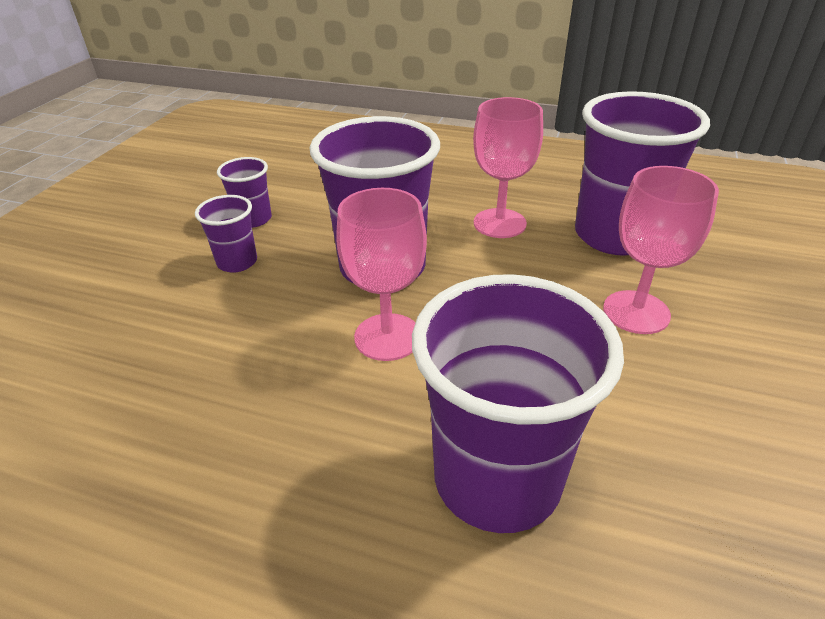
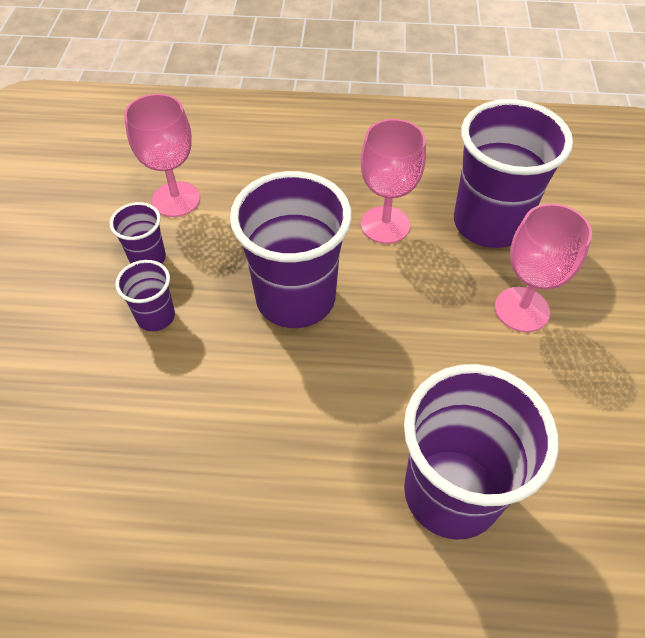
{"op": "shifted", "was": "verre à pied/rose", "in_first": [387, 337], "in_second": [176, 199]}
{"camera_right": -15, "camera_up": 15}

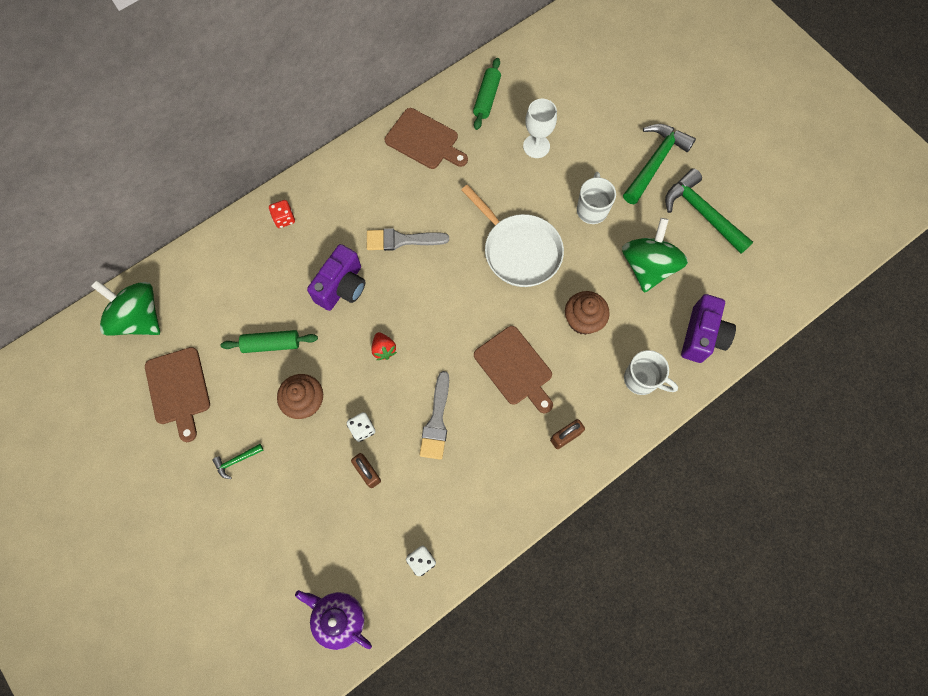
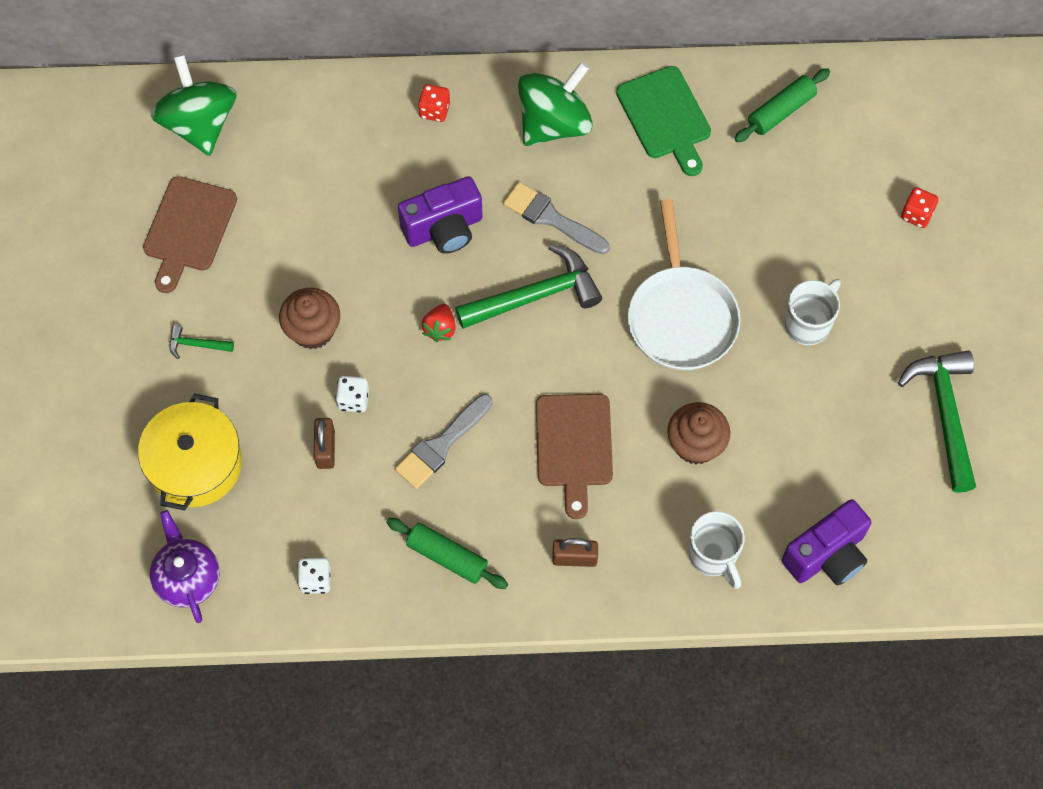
{"op": "shifted", "was": "rouleau à pâtisserie/vert", "in_first": [271, 344], "in_second": [447, 557]}
{"op": "repainted", "was": "planche à découper/marron", "now": "planche à découper/vert", "in_first": [424, 140], "in_second": [665, 117]}
{"op": "gone", "was": "verre à pied/blanc", "in_first": [536, 146]}
{"op": "shifted", "was": "toupie/vert", "in_first": [647, 266], "in_second": [554, 123]}
{"op": "shifted", "was": "marteau/vert", "in_first": [655, 162], "in_second": [536, 295]}
{"op": "new", "now": "marmite/jaune", "in_second": [195, 464]}
{"op": "new", "now": "dé/rouge", "in_second": [916, 214]}
{"camera_right": 35, "camera_up": -5}

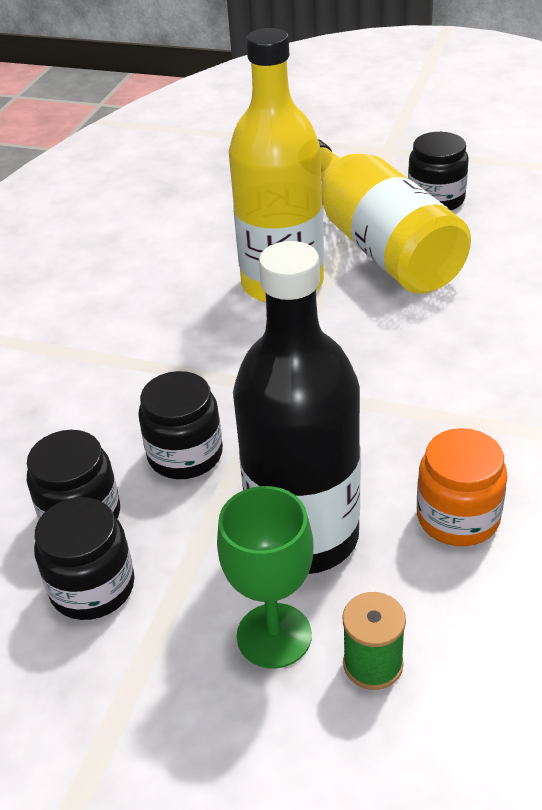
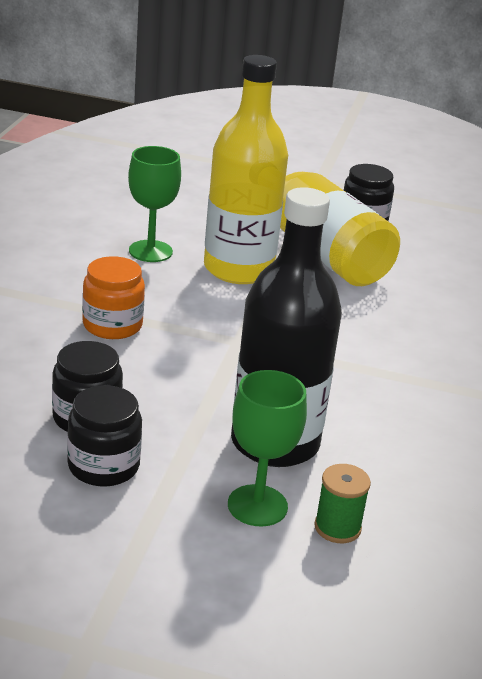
{"op": "gone", "was": "bocal/noir", "in_first": [185, 454]}
{"op": "shifted", "was": "bocal/orange", "in_first": [458, 517], "in_second": [112, 325]}
{"op": "new", "now": "verre à pied/vert", "in_second": [150, 251]}
{"camera_right": -10, "camera_up": -10}

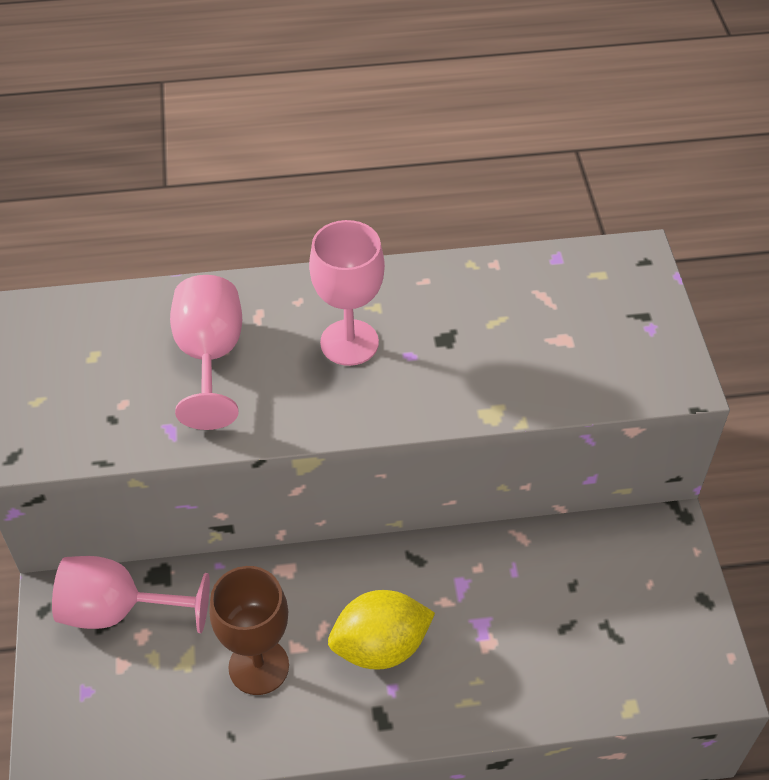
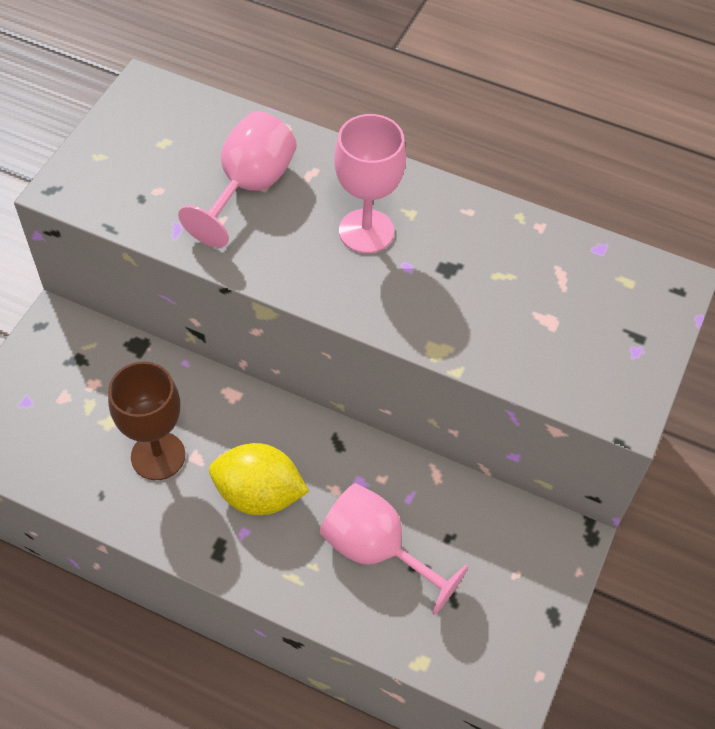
{"op": "shifted", "was": "verre à pied/rose", "in_first": [118, 610], "in_second": [377, 550]}
{"camera_right": 30, "camera_up": 5}

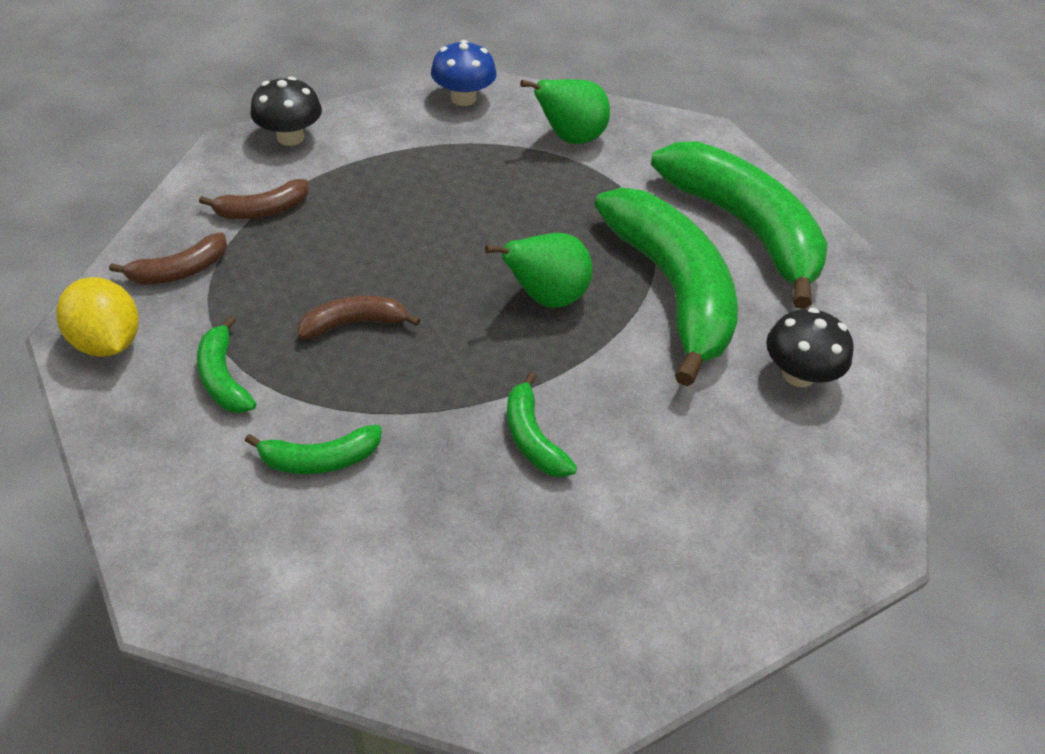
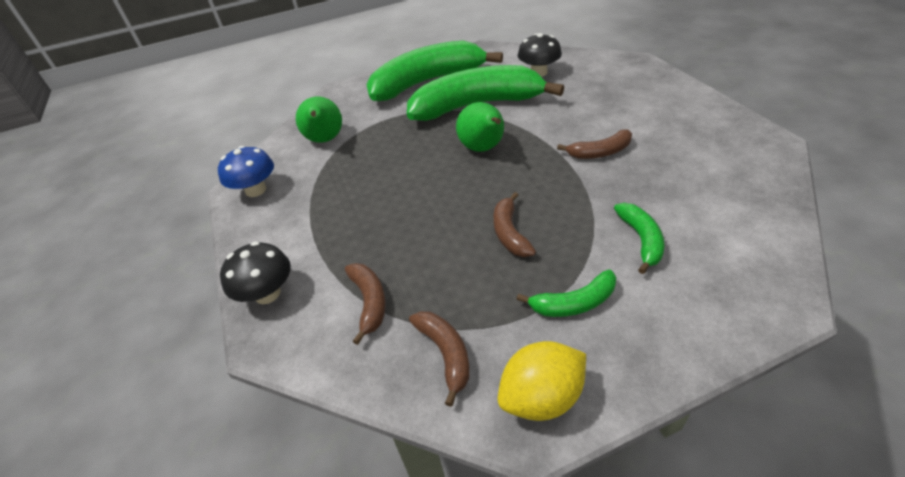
{"op": "repainted", "was": "banane/vert", "now": "banane/marron", "in_first": [532, 437], "in_second": [600, 152]}
{"camera_right": -75, "camera_up": -5}

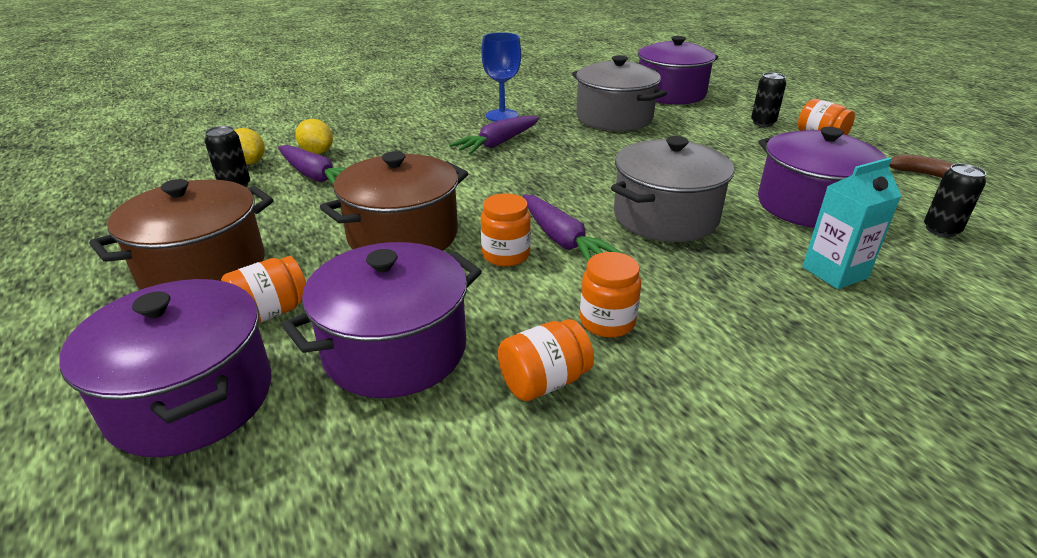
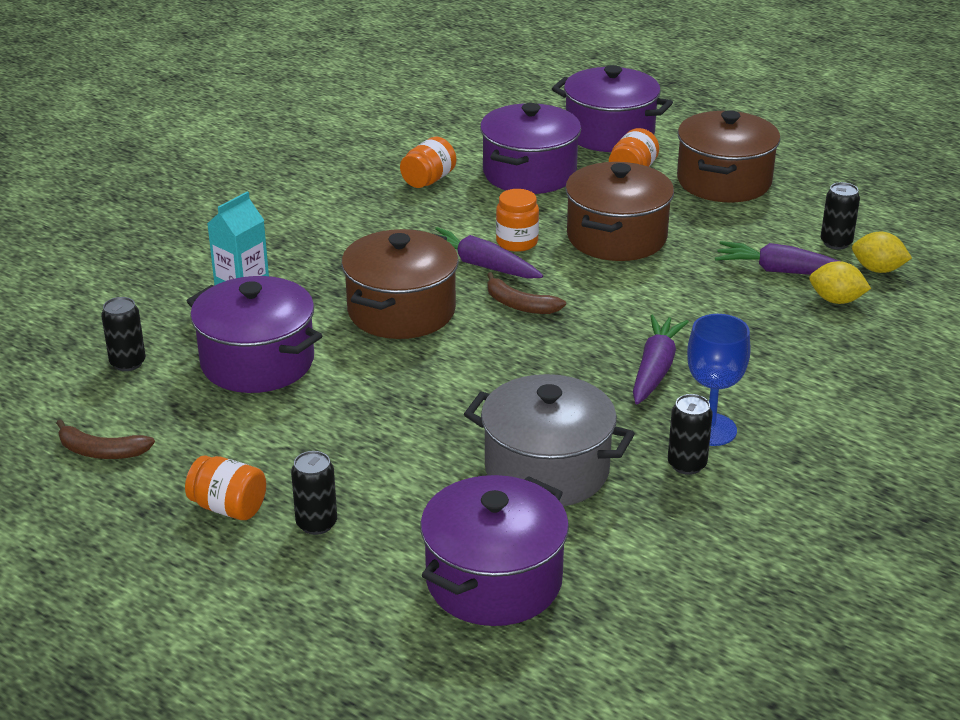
{"op": "gone", "was": "bocal/orange", "in_first": [607, 322]}
{"op": "repainted", "was": "marmite/gris", "now": "marmite/marron", "in_first": [665, 217], "in_second": [401, 311]}
{"op": "new", "now": "banane/marron", "in_second": [520, 305]}
{"op": "new", "now": "canette/noir", "in_second": [687, 464]}
{"camera_right": 155, "camera_up": 0}

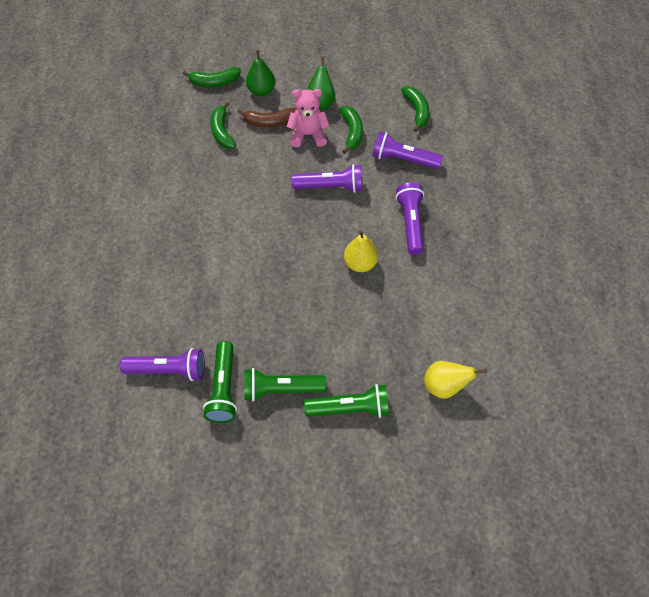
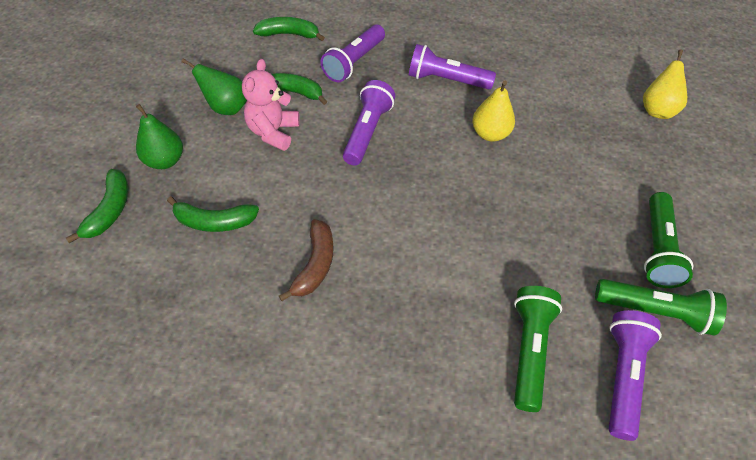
{"op": "shifted", "was": "banane/marron", "in_first": [269, 122], "in_second": [315, 265]}
{"op": "shifted", "was": "lampe de poche/vert", "in_first": [350, 408], "in_second": [529, 350]}
{"camera_right": -75, "camera_up": -5}

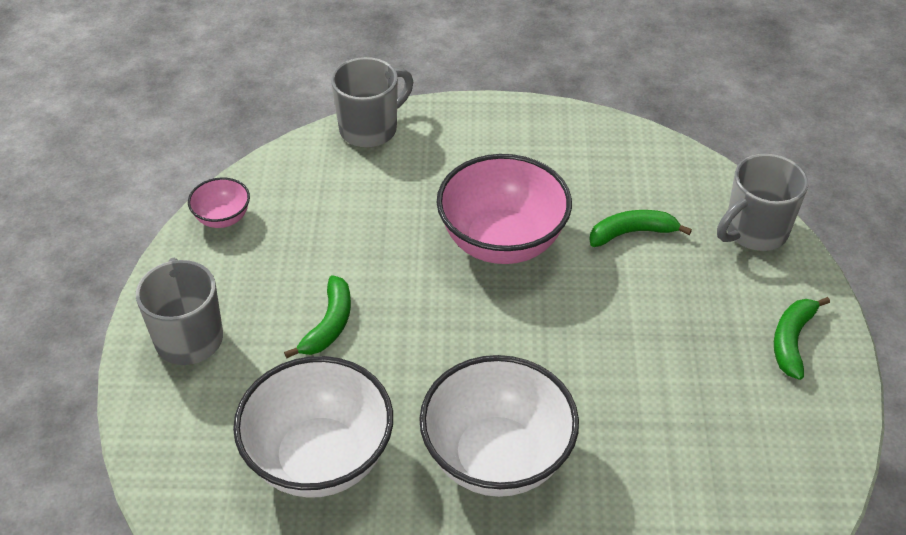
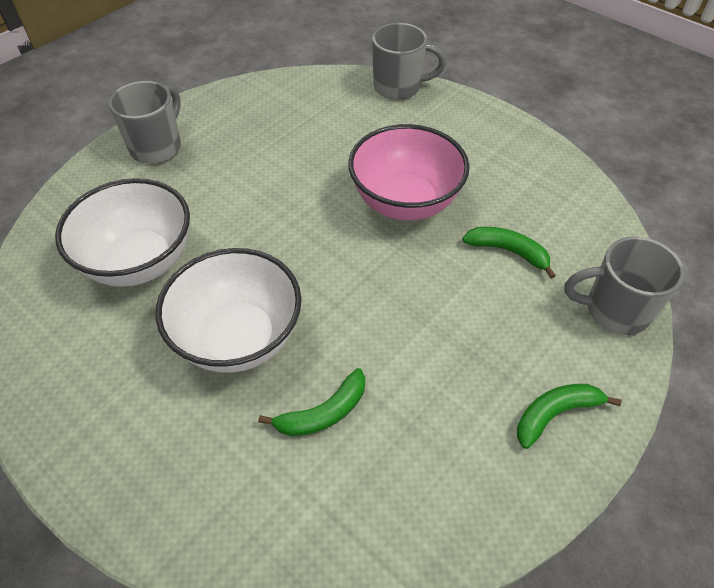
{"op": "gone", "was": "bol/rose", "in_first": [223, 218]}
{"op": "shifted", "was": "banane/vert", "in_first": [329, 325], "in_second": [323, 413]}
{"camera_right": 40, "camera_up": 5}

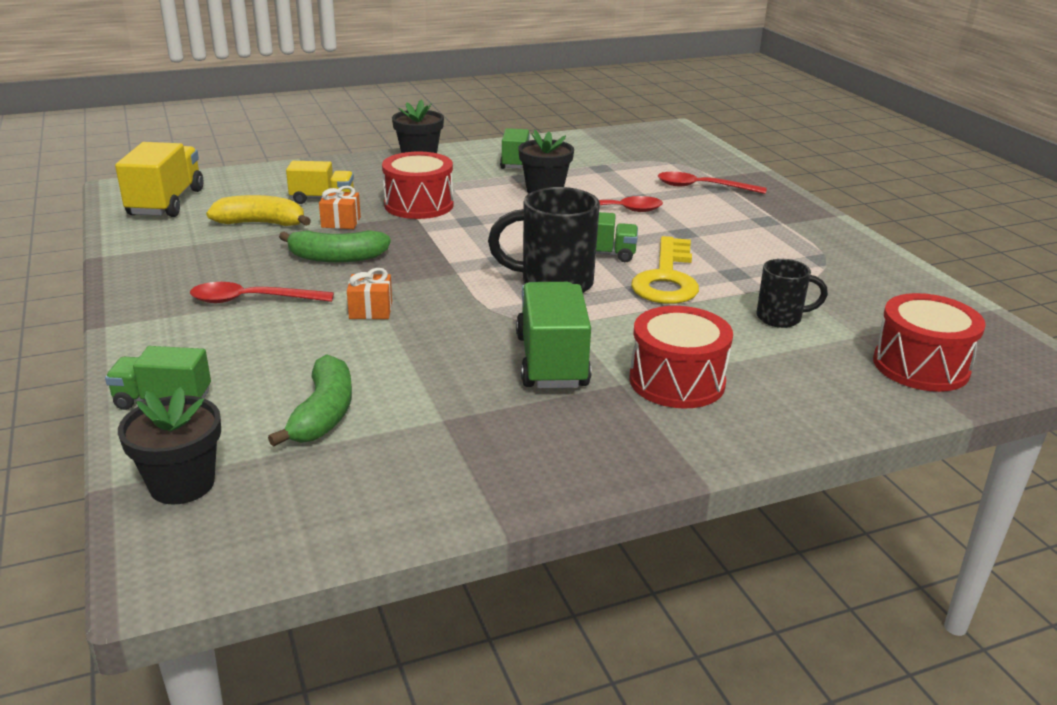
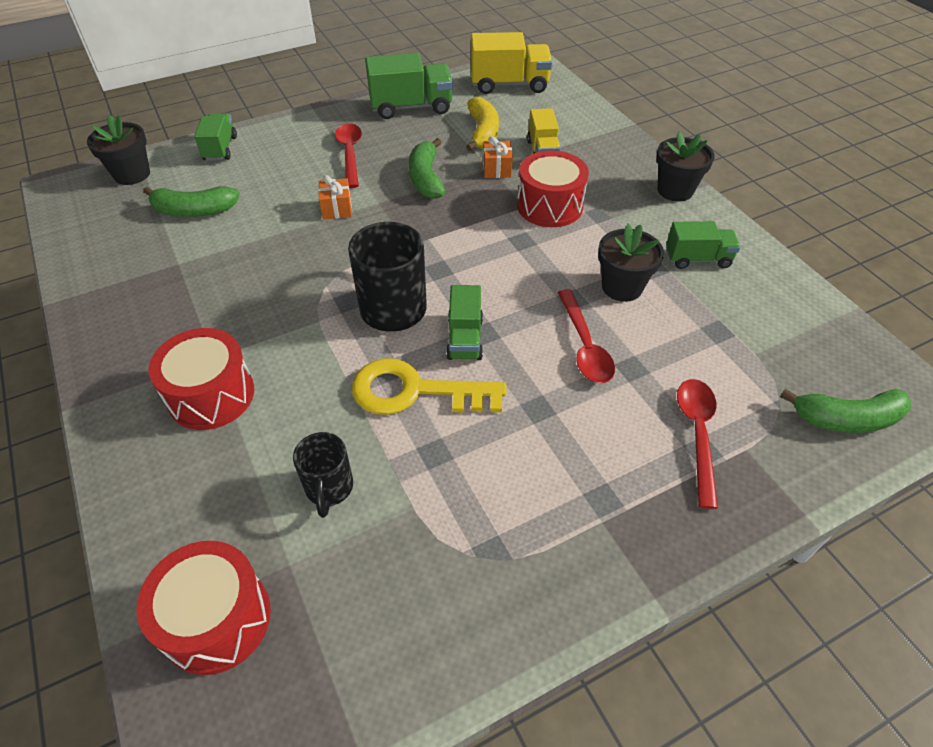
{"op": "shifted", "was": "camion/vert", "in_first": [551, 361], "in_second": [411, 107]}
{"op": "new", "now": "banane/vert", "in_second": [846, 419]}
{"camera_right": 85, "camera_up": 20}

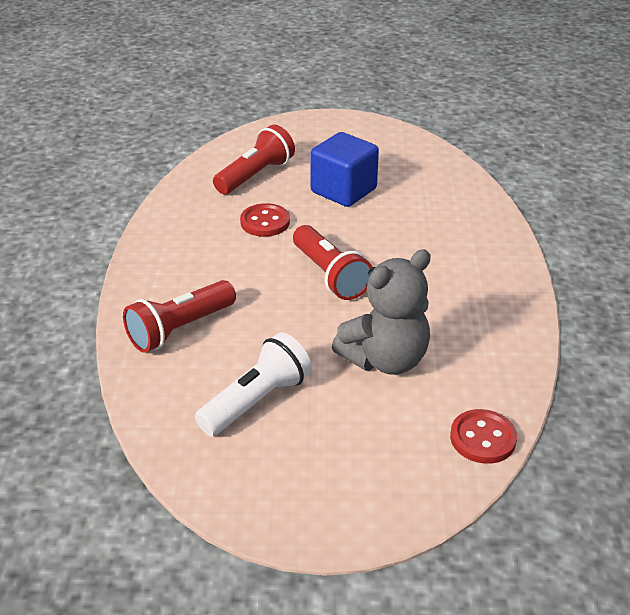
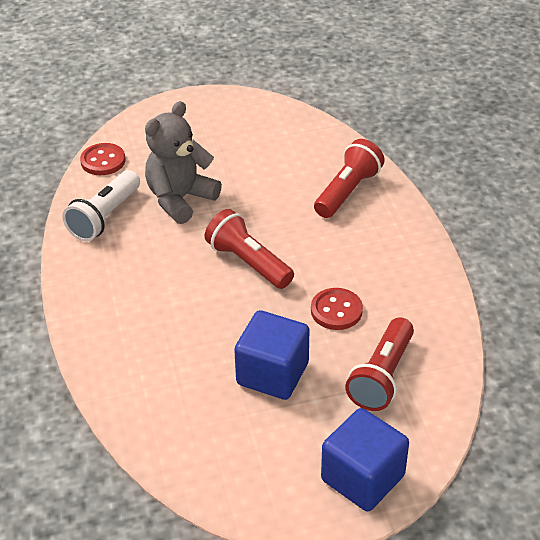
{"op": "shifted", "was": "lampe de poche/blanc", "in_first": [256, 401], "in_second": [105, 217]}
{"op": "new", "now": "cube/bleu", "in_second": [362, 478]}
{"camera_right": 165, "camera_up": 5}

